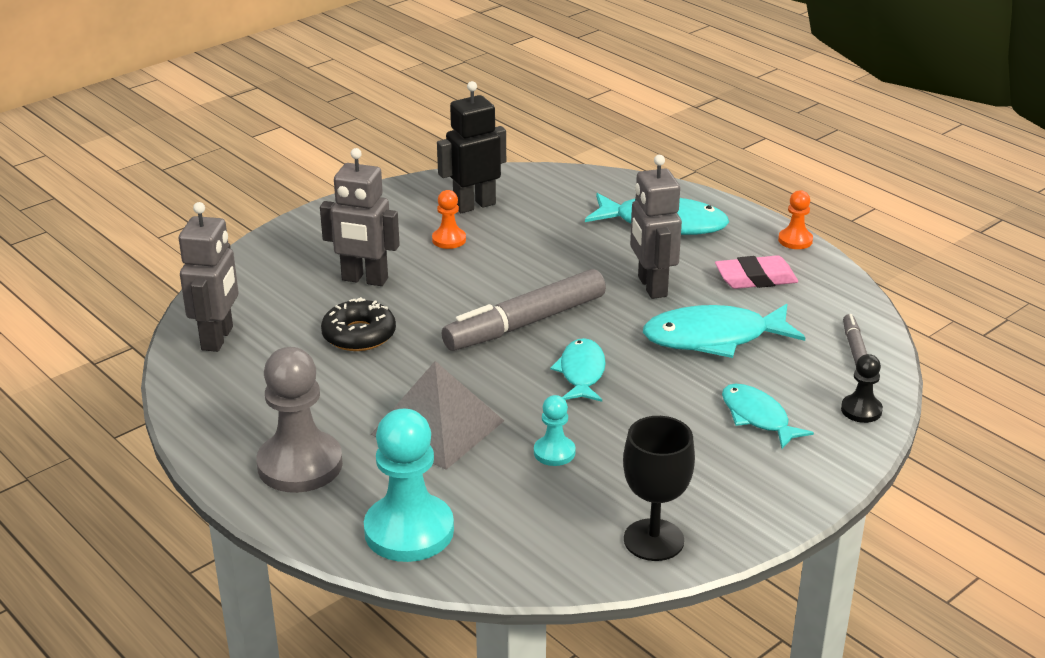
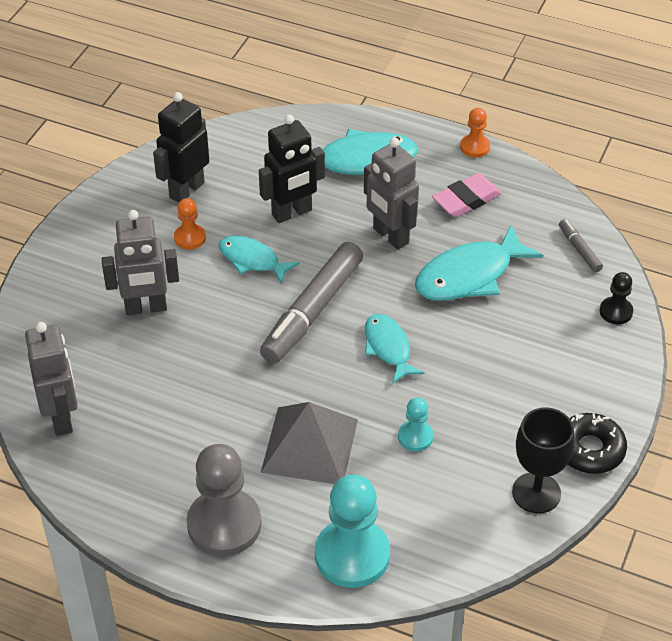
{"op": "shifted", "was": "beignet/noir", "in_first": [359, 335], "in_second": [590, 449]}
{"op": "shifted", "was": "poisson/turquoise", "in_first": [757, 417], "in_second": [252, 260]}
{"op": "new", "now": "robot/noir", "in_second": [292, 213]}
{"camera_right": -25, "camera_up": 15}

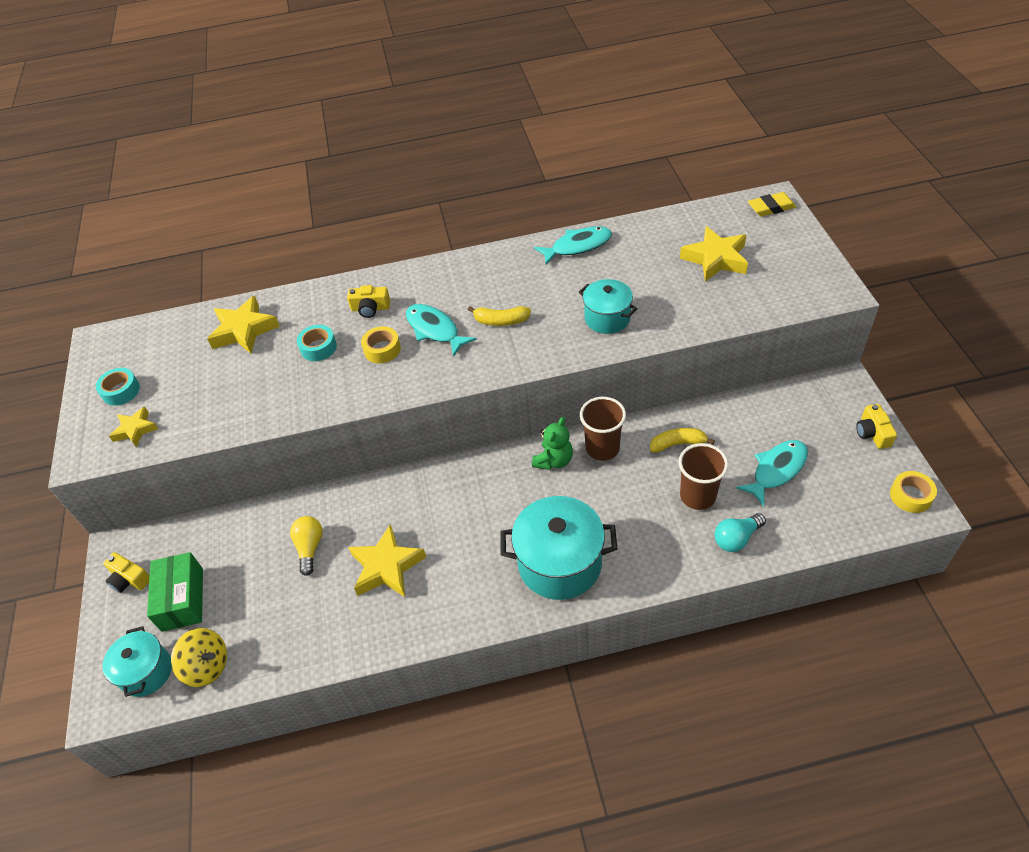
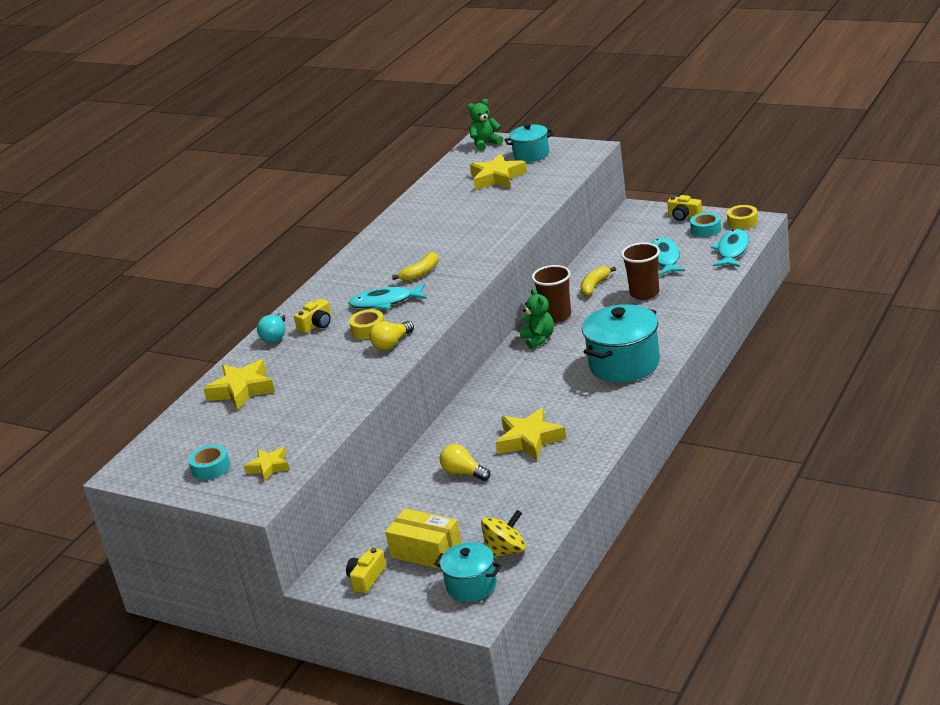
{"op": "rotated", "was": "appareil photo/jaune", "in_first": [129, 579], "in_second": [367, 578], "clockwise": 135}
{"op": "repainted", "was": "boîte/vert", "now": "boîte/jaune", "in_first": [182, 599], "in_second": [426, 551]}
{"op": "shifted", "was": "ruban adhésif/turquoise", "in_first": [318, 347], "in_second": [706, 230]}
{"op": "shifted", "was": "poisson/turquoise", "in_first": [577, 246], "in_second": [732, 250]}
{"op": "shifted", "was": "marmite/turquoise", "in_first": [607, 318], "in_second": [531, 154]}
{"op": "shifted", "was": "ampoule/turquoise", "in_first": [736, 538], "in_second": [275, 336]}
{"op": "swapped", "was": "gomme/jaune", "now": "ours en peluche/vert", "in_first": [771, 207], "in_second": [485, 144]}
{"op": "new", "now": "ampoule/jaune", "in_second": [392, 343]}
{"camera_right": -50, "camera_up": -20}

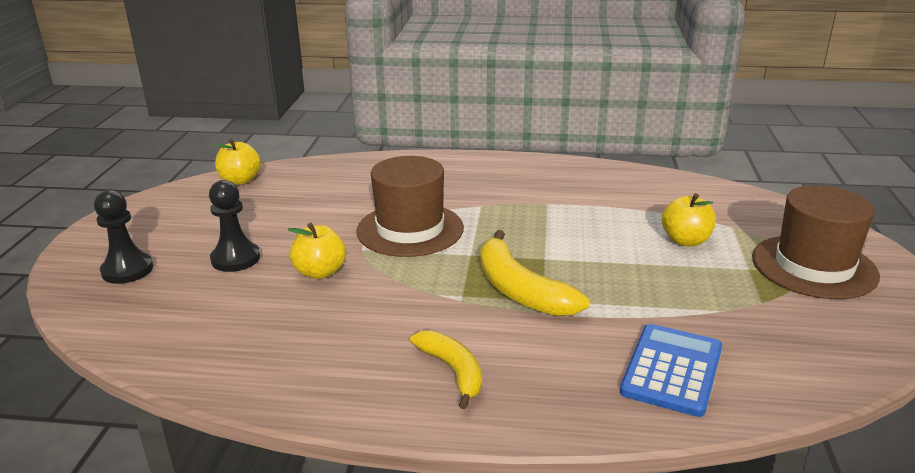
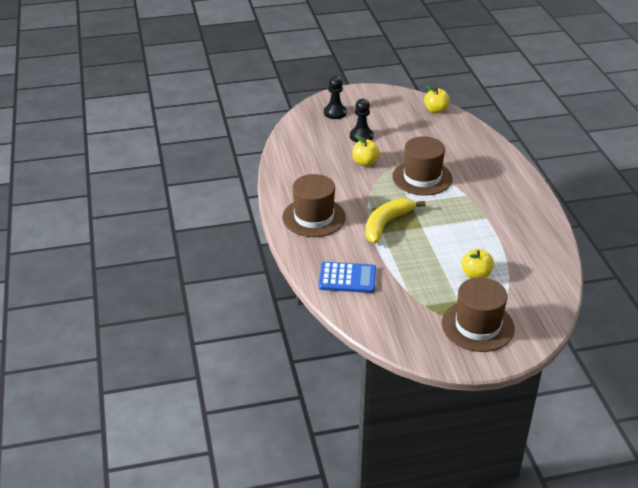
{"op": "swapped", "was": "banane/jaune", "now": "chapeau/marron", "in_first": [453, 371], "in_second": [313, 217]}
{"camera_right": 70, "camera_up": 10}

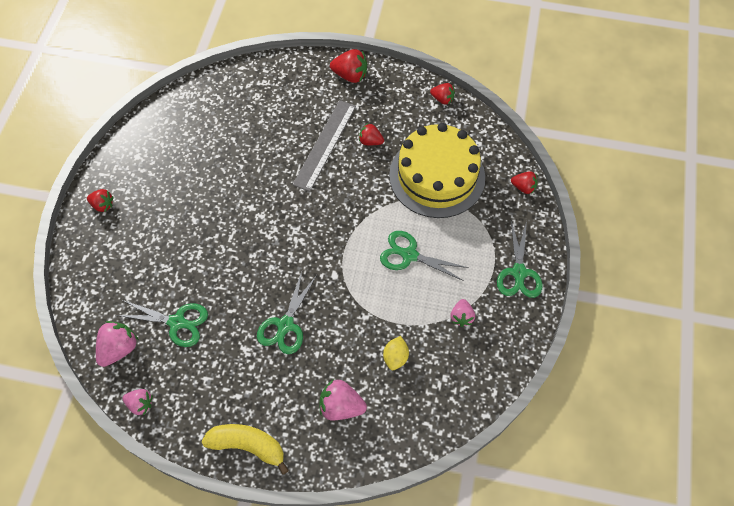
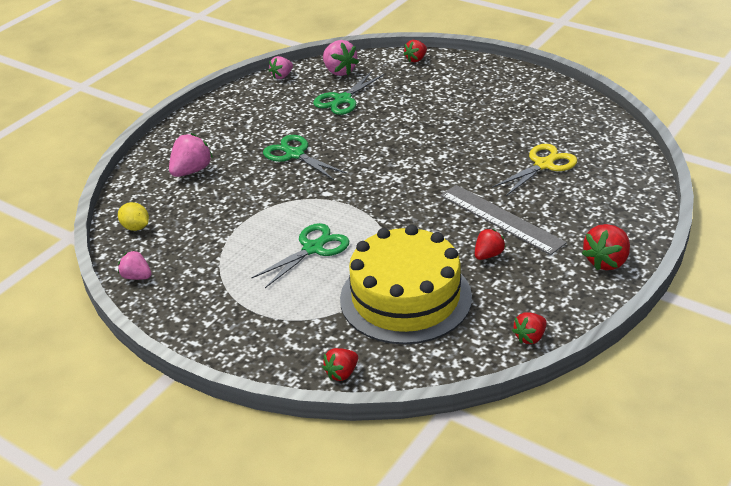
{"op": "shifted", "was": "fraise/rouge", "in_first": [103, 205], "in_second": [416, 59]}
{"op": "gone", "was": "banane/jaune", "in_first": [248, 445]}
{"op": "shifted", "was": "citron/jaune", "in_first": [395, 357], "in_second": [136, 227]}
{"op": "shifted", "was": "fraise/rose", "in_first": [461, 317], "in_second": [136, 277]}
{"op": "gone", "was": "ciseaux/vert", "in_first": [519, 272]}
{"op": "new", "now": "ciseaux/jaune", "in_second": [543, 165]}
{"camera_right": 115, "camera_up": -25}

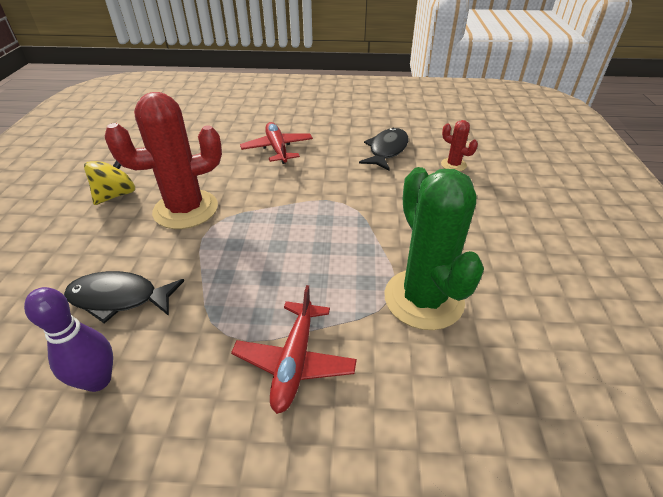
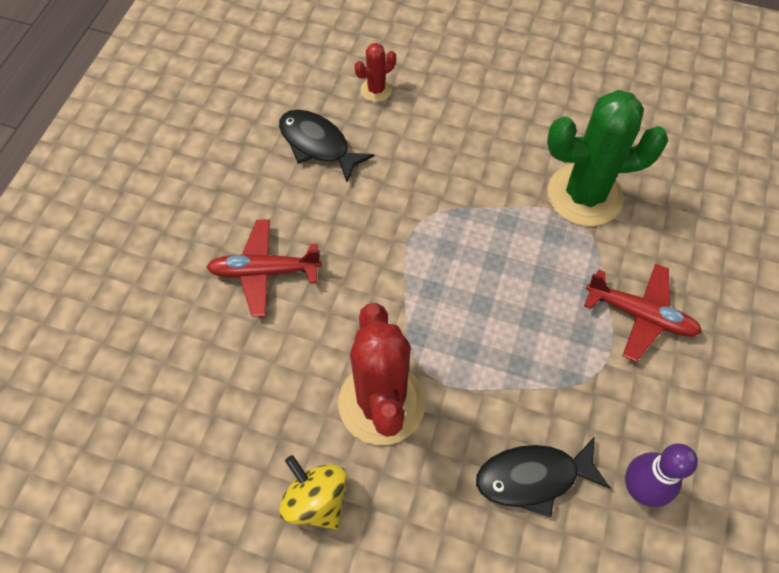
{"op": "rotated", "was": "poisson/noir", "in_first": [119, 298], "in_second": [533, 477], "clockwise": 60}
{"camera_right": -75, "camera_up": 20}

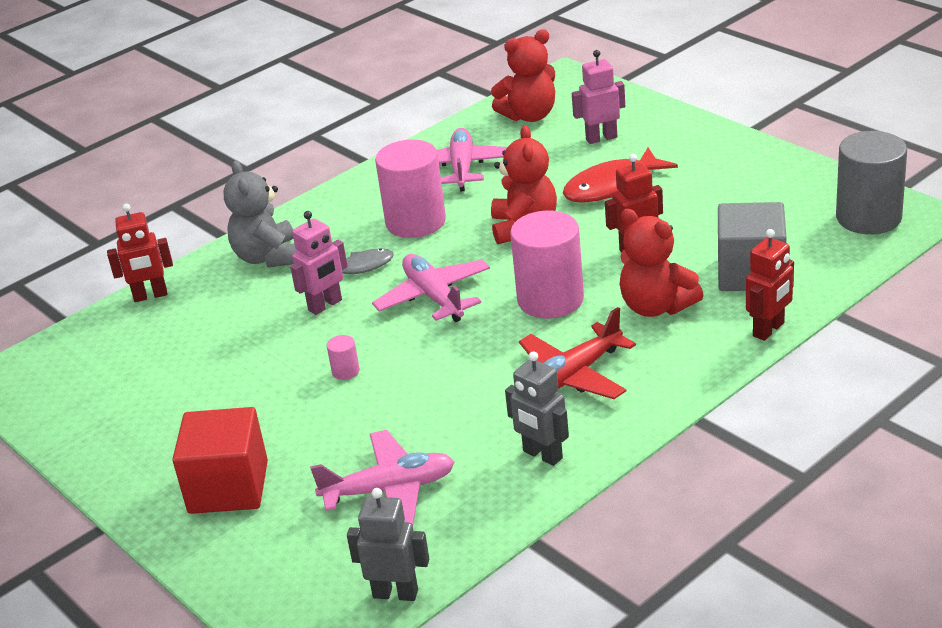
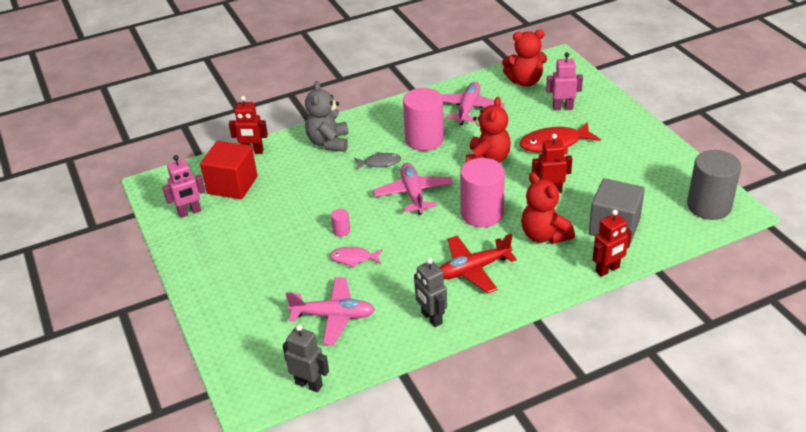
{"op": "shifted", "was": "cube/rouge", "in_first": [228, 487], "in_second": [232, 185]}
{"op": "shifted", "was": "robot/rose", "in_first": [325, 305], "in_second": [189, 212]}
{"op": "new", "now": "poisson/rose", "in_second": [353, 258]}
{"camera_right": 15, "camera_up": 5}

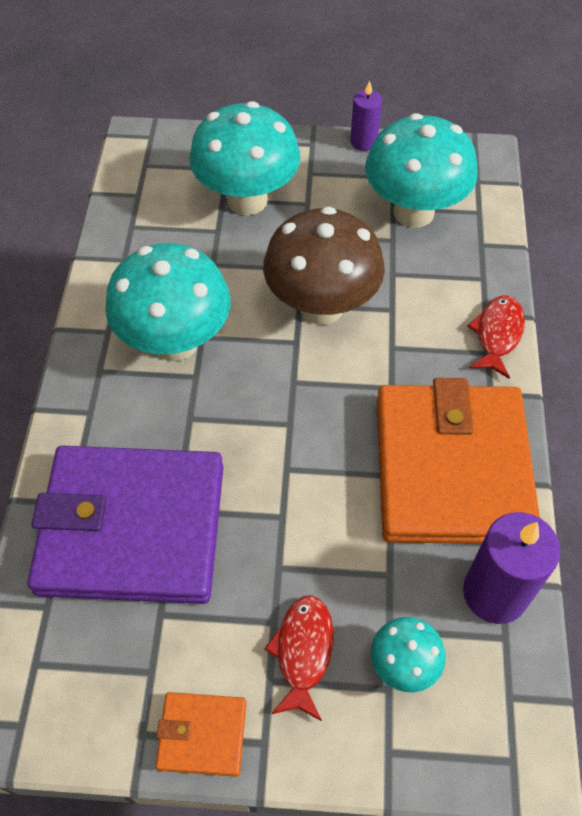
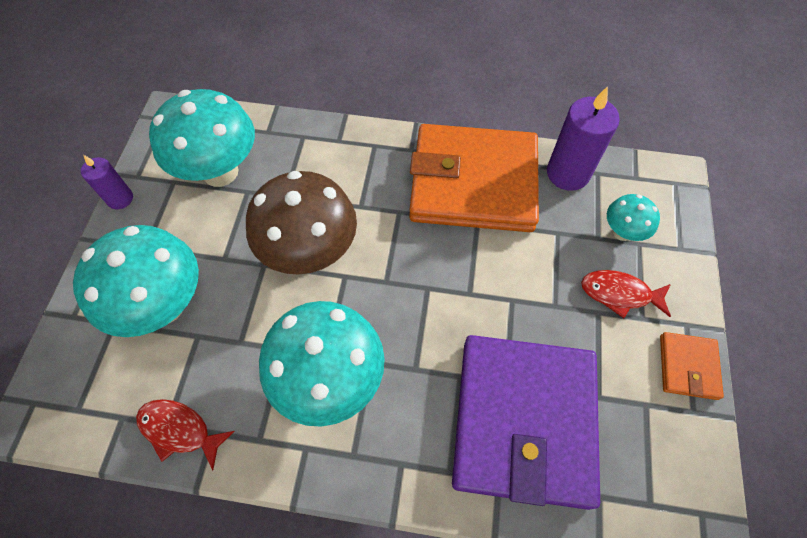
{"op": "shifted", "was": "poisson/rouge", "in_first": [497, 334], "in_second": [179, 430]}
{"camera_right": -85, "camera_up": 5}

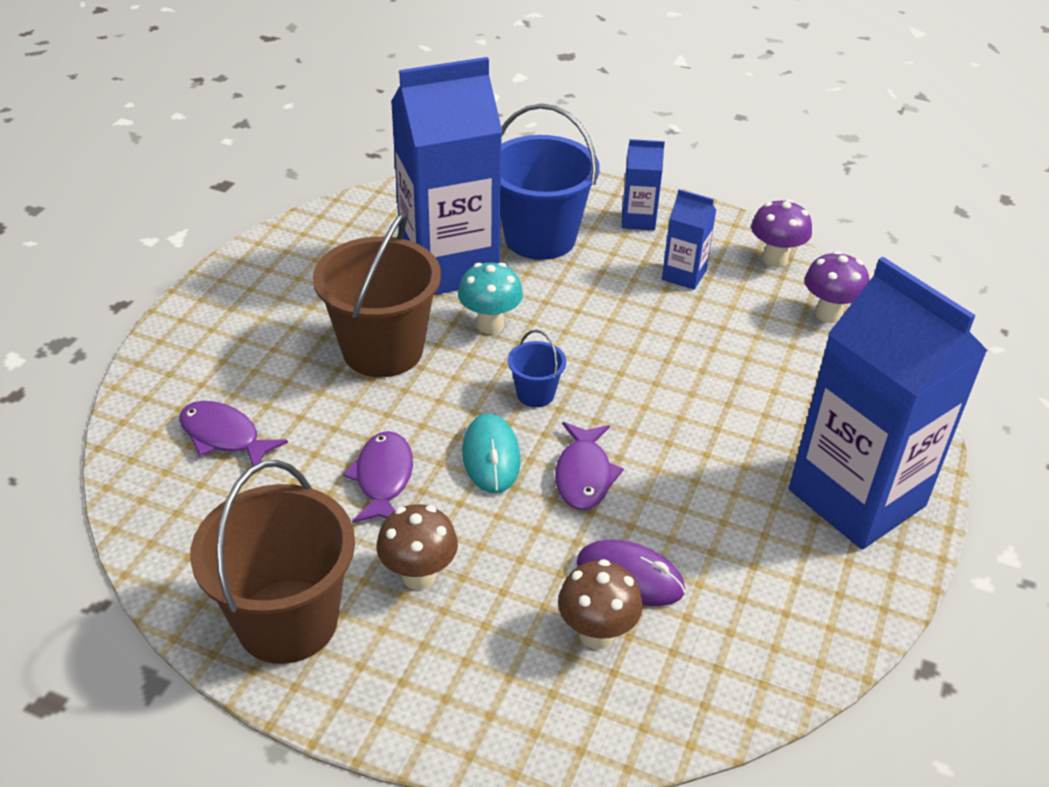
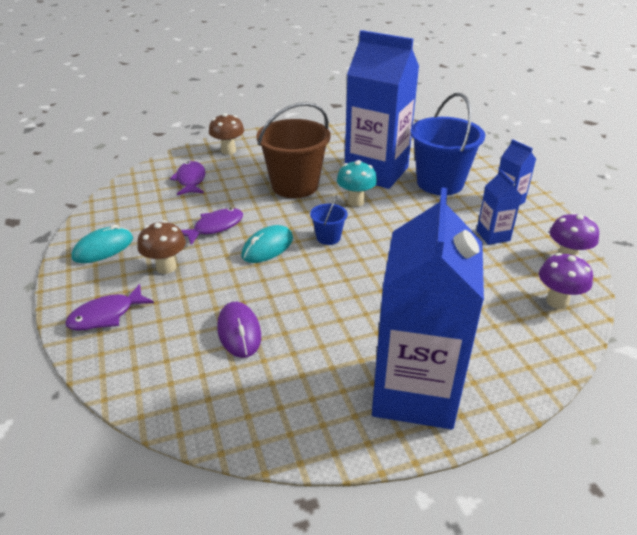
{"op": "swapped", "was": "seau/marron", "now": "souris/turquoise", "in_first": [287, 621], "in_second": [103, 248]}
{"op": "shifted", "was": "poisson/violet", "in_first": [584, 475], "in_second": [106, 315]}
{"op": "shifted", "was": "champignon/marron", "in_first": [596, 634], "in_second": [228, 151]}
{"camera_right": 50, "camera_up": -5}

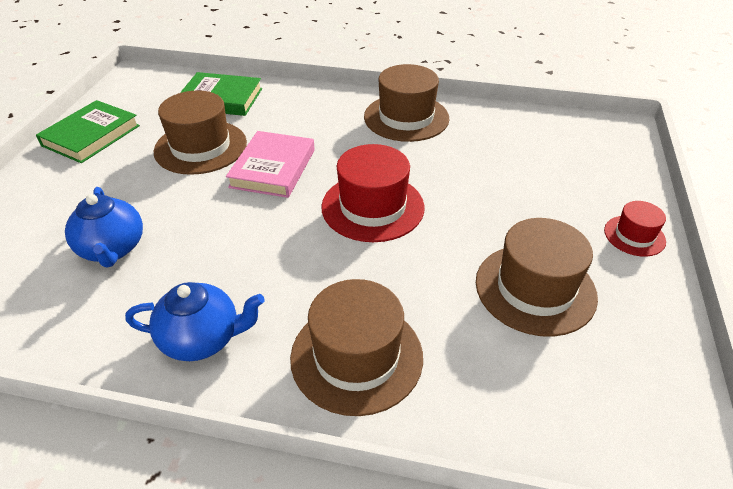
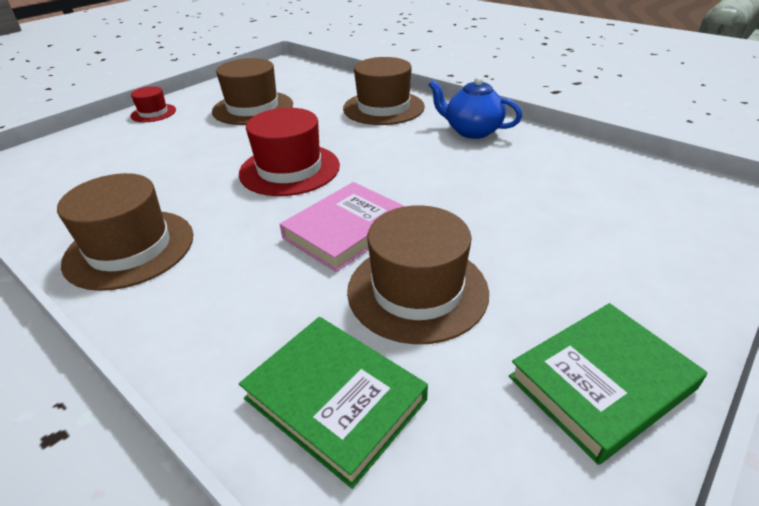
{"op": "gone", "was": "théière/bleu", "in_first": [112, 249]}
{"camera_right": -150, "camera_up": -5}

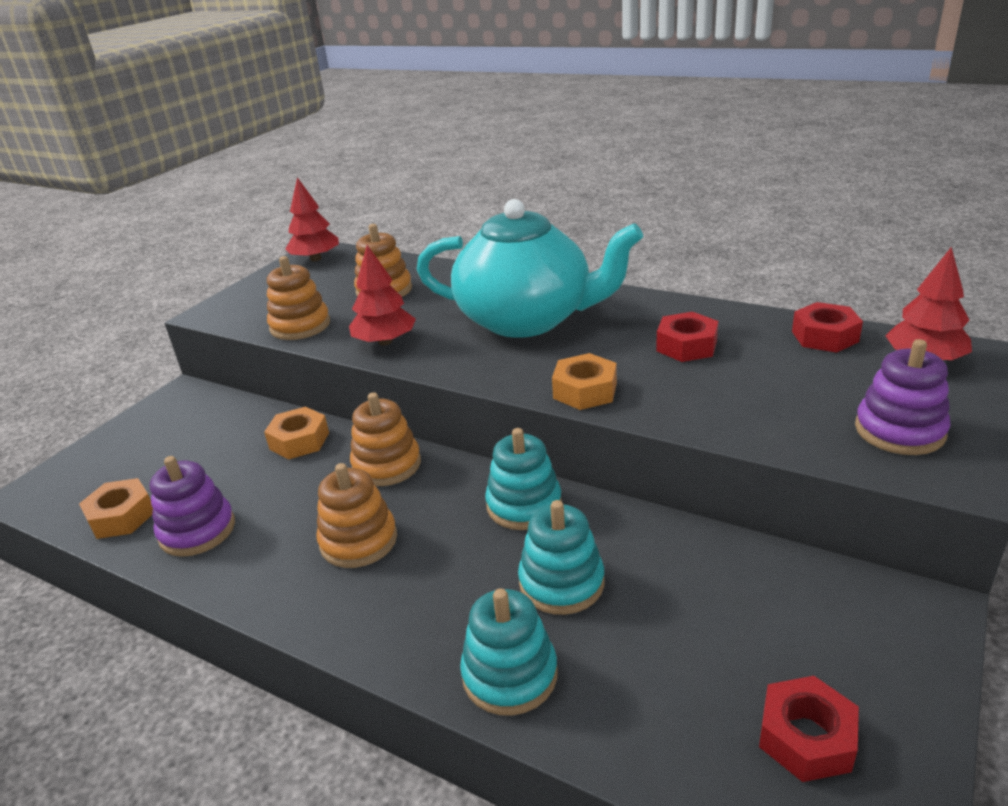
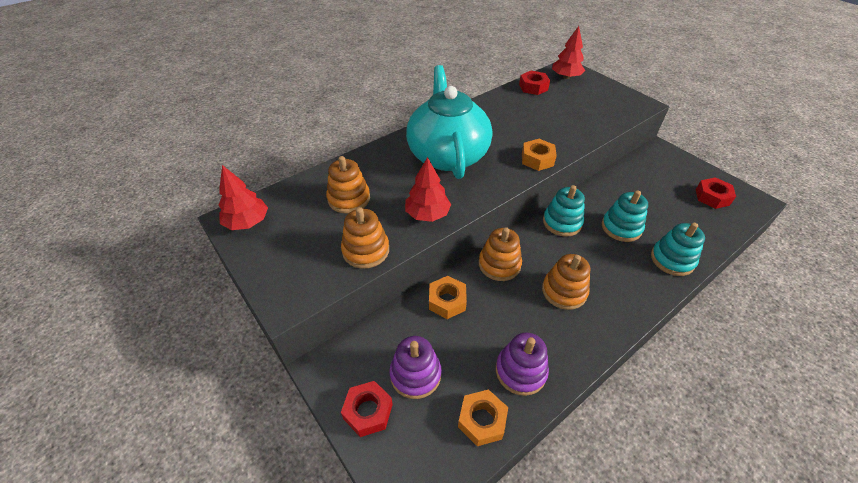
{"op": "rotated", "was": "théière/turquoise", "in_first": [527, 320], "in_second": [447, 155], "clockwise": -45}
{"op": "shifted", "was": "écrou/rouge", "in_first": [686, 346], "in_second": [368, 411]}
{"op": "shifted", "was": "jouet à empiler/violet", "in_first": [899, 430], "in_second": [415, 374]}
{"camera_right": -70, "camera_up": 15}

